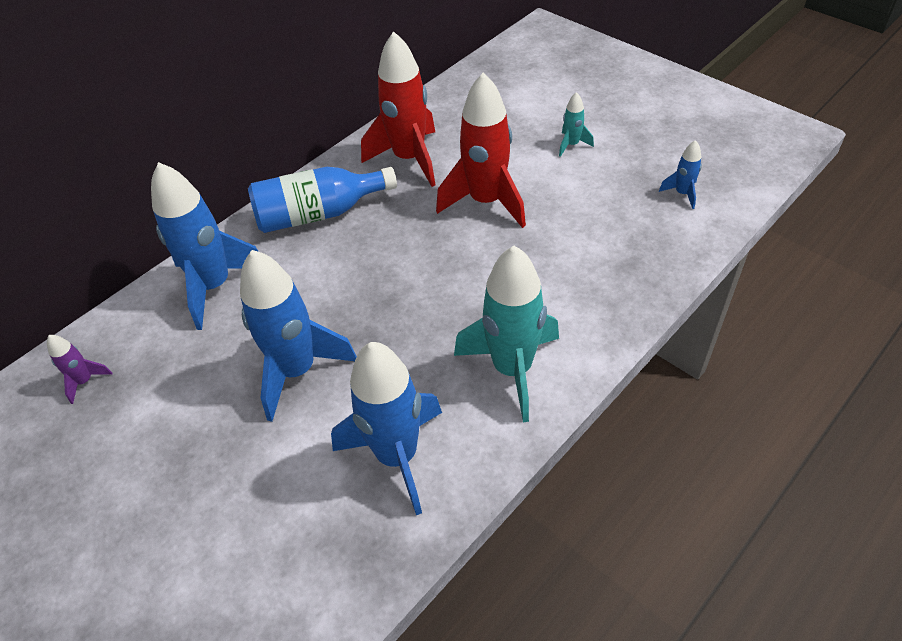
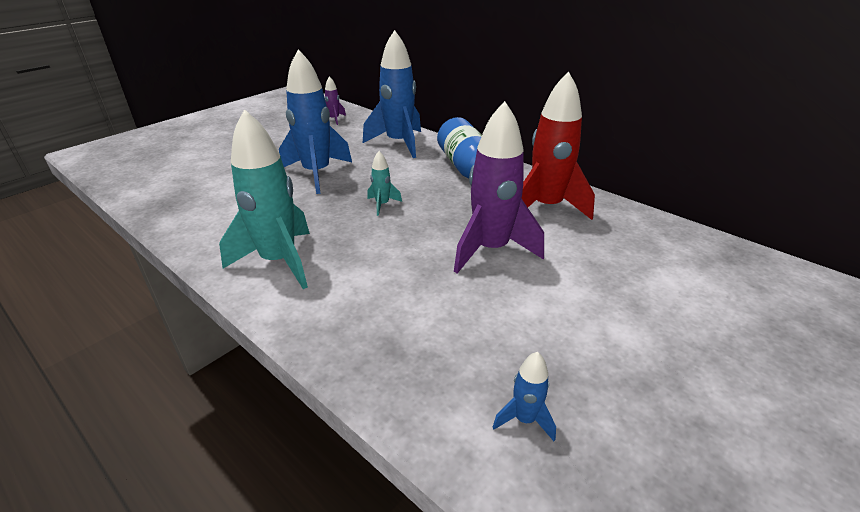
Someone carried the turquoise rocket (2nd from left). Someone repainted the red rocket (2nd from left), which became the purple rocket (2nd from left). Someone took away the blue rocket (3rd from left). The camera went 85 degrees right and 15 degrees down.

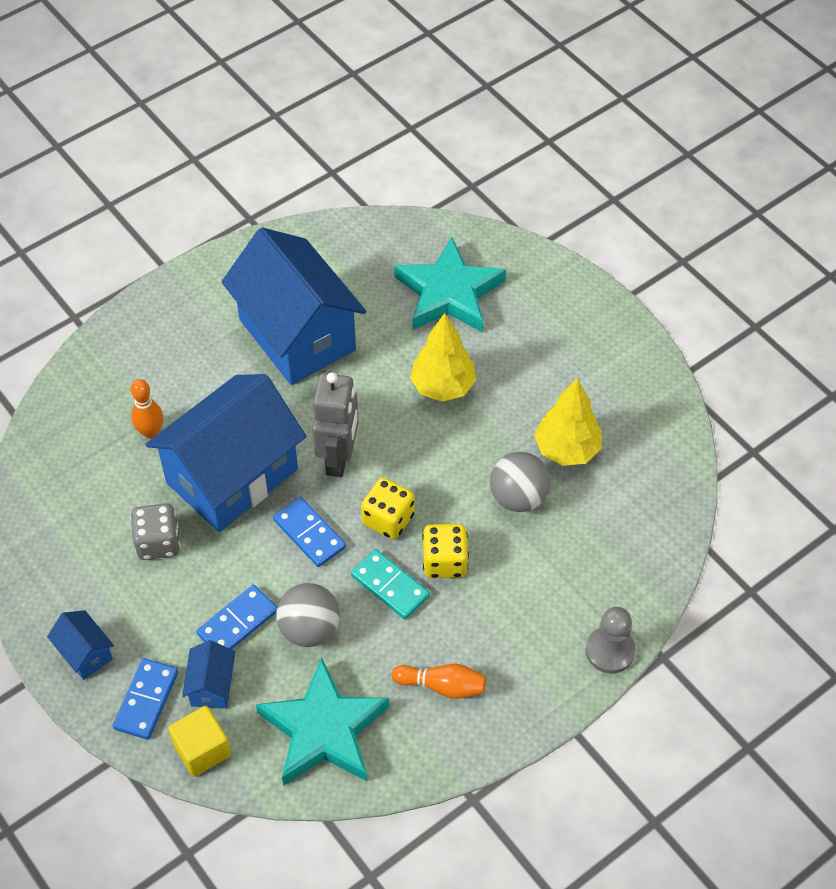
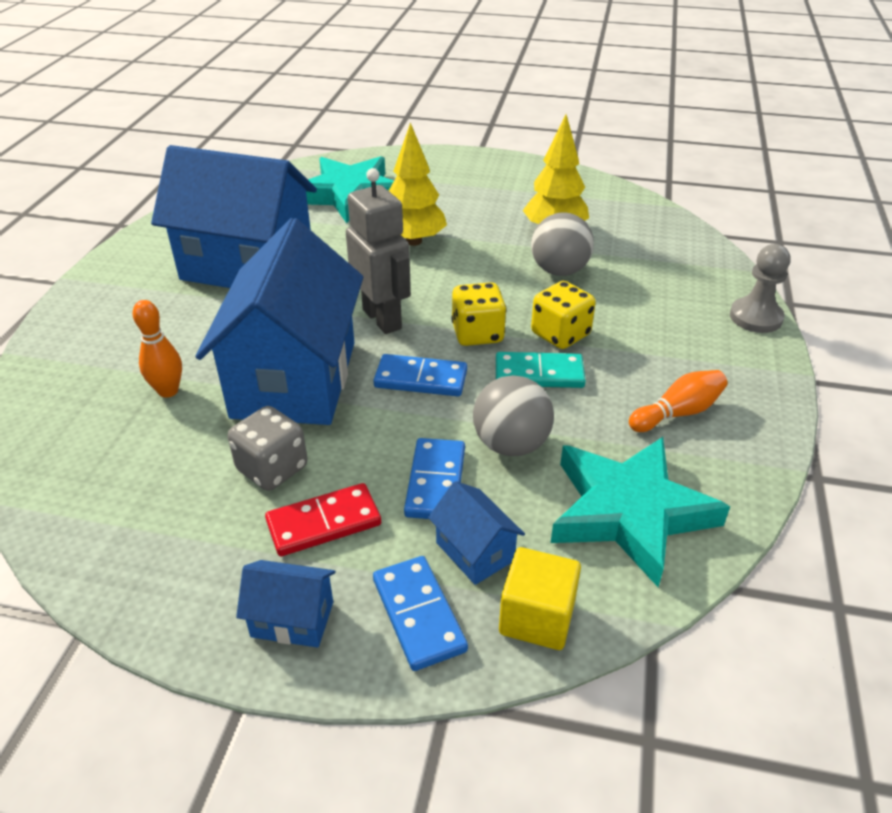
Someone put down the red domino. The camera went 40 degrees left and 15 degrees down.

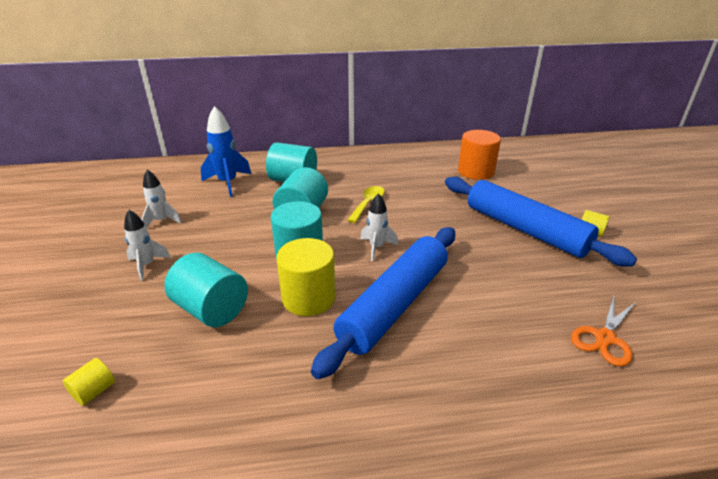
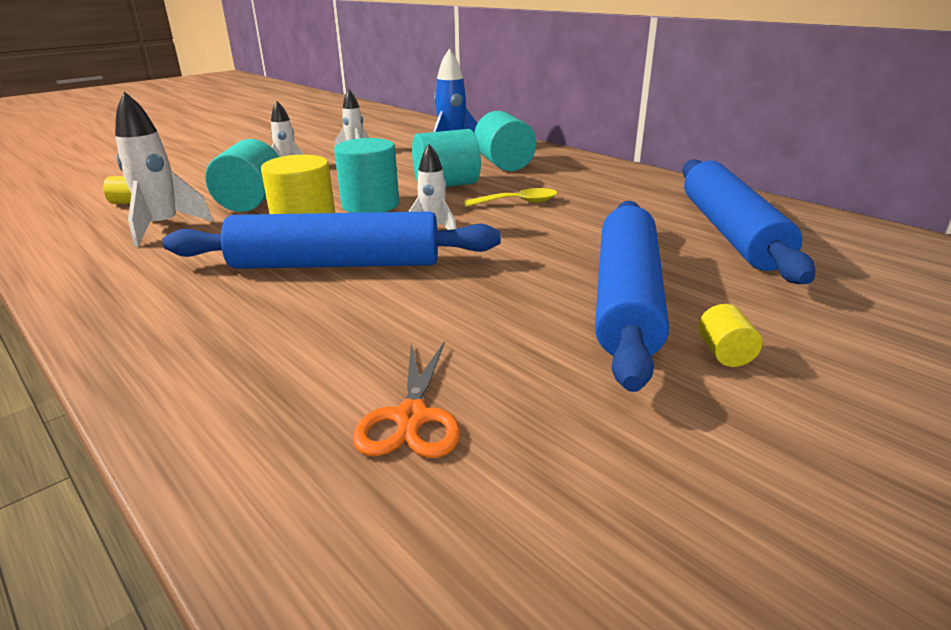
Someone put down the white rocket (1st from left). Someone rotated the orange scissors by 90 degrees counterclockwise. Someone swapped the orange cylinder for the blue rolling pin (3rd from left). The camera went 55 degrees right and 5 degrees down.

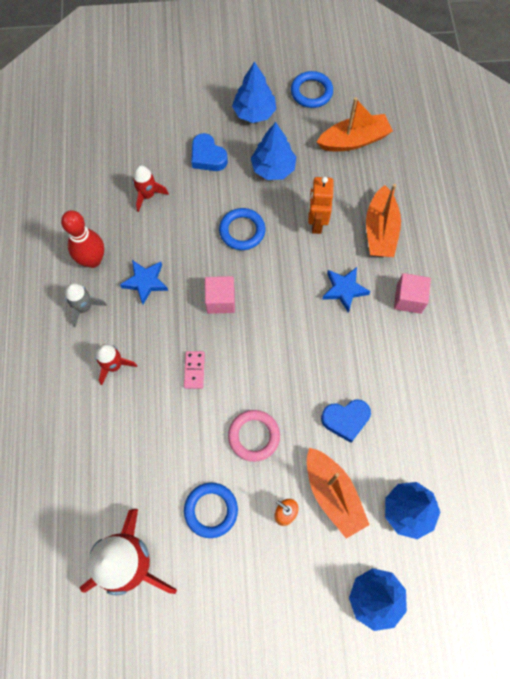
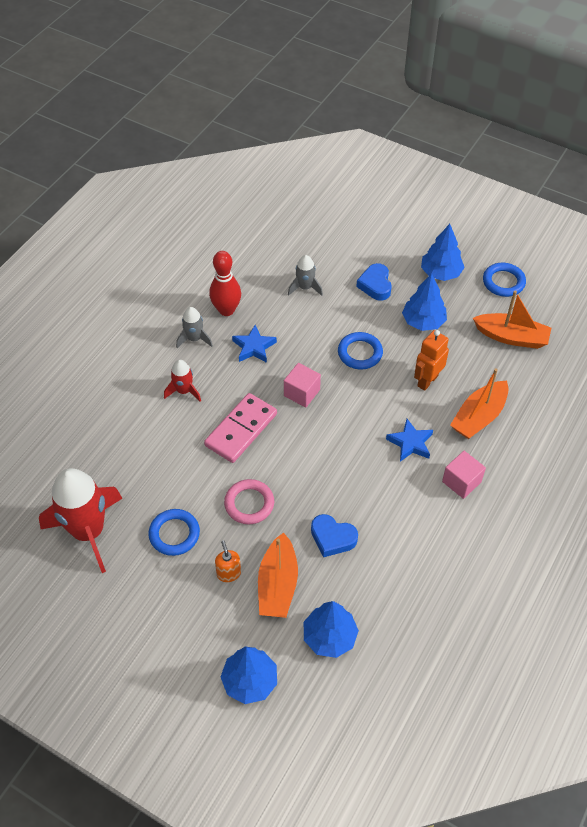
Someone scaled the pink domino by 2.04. Someone repainted the red rocket (3rd from left), which became the grey rocket (2nd from left). The camera went 35 degrees right and 15 degrees down.

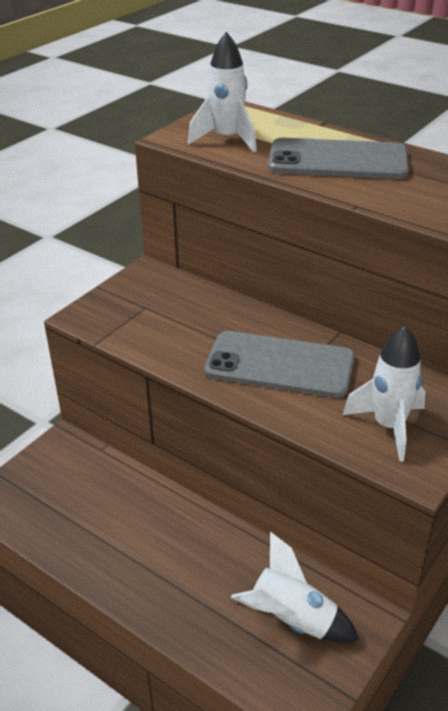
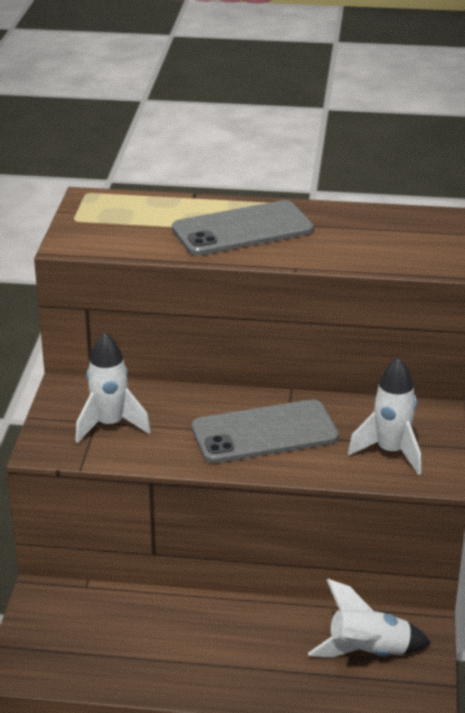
Someone carried the white rocket (1st from left). The camera went 30 degrees left and 5 degrees down.

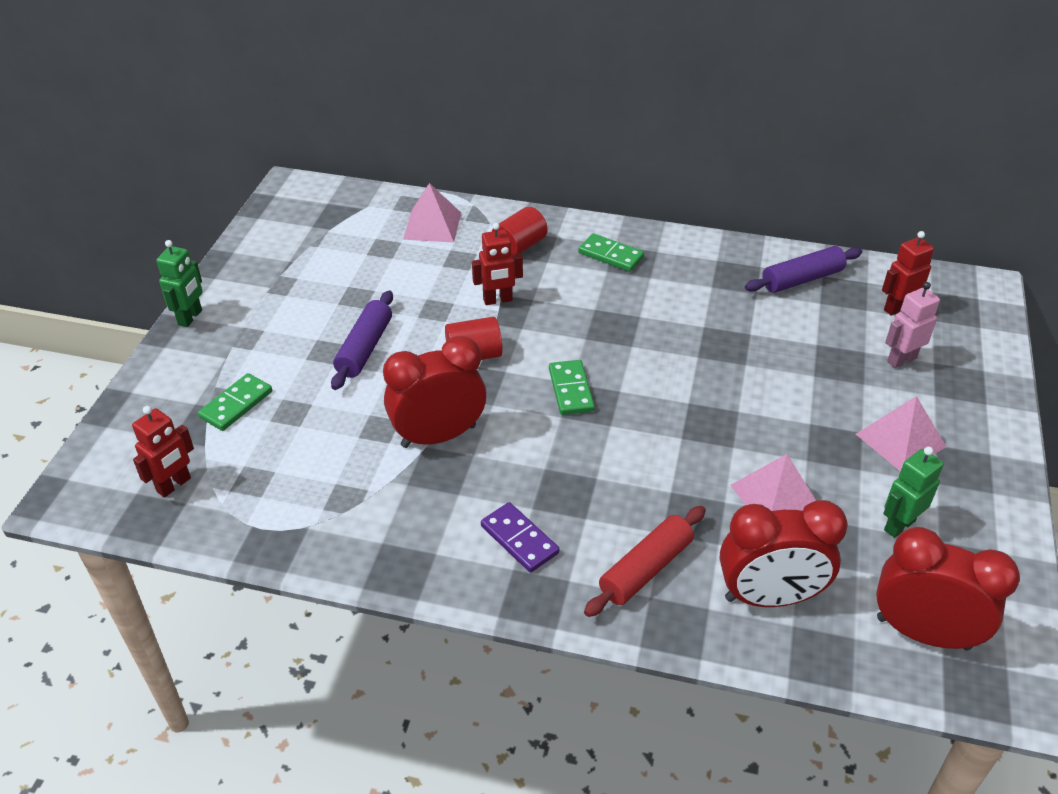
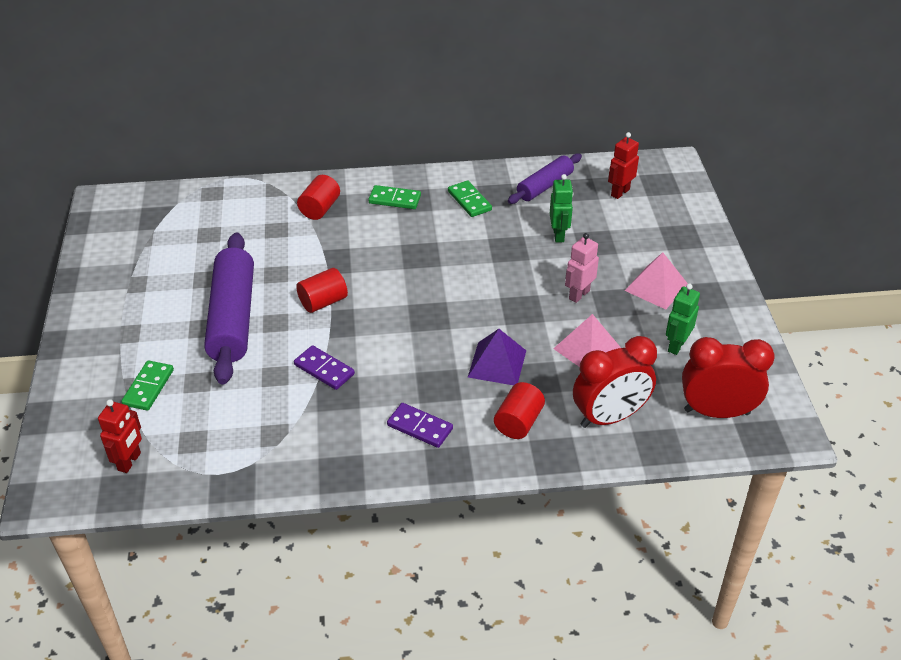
Someone scaled the purple rolling pin (1st from left) by 1.72. Someone swapped the red clock (1st from left) for the purple domino (1st from left). Someone carried the green domino (2nd from left in the first image). Someone put down the purple pyramid. Someone swapped the red rolling pin for the red cylinder (3rd from left). Someone carried the green robot (1st from left). Someone carried the pink robot. Someone took away the pink pyramid (1st from left). Someone took away the red robot (2nd from left). The camera went 20 degrees left and 0 degrees up.

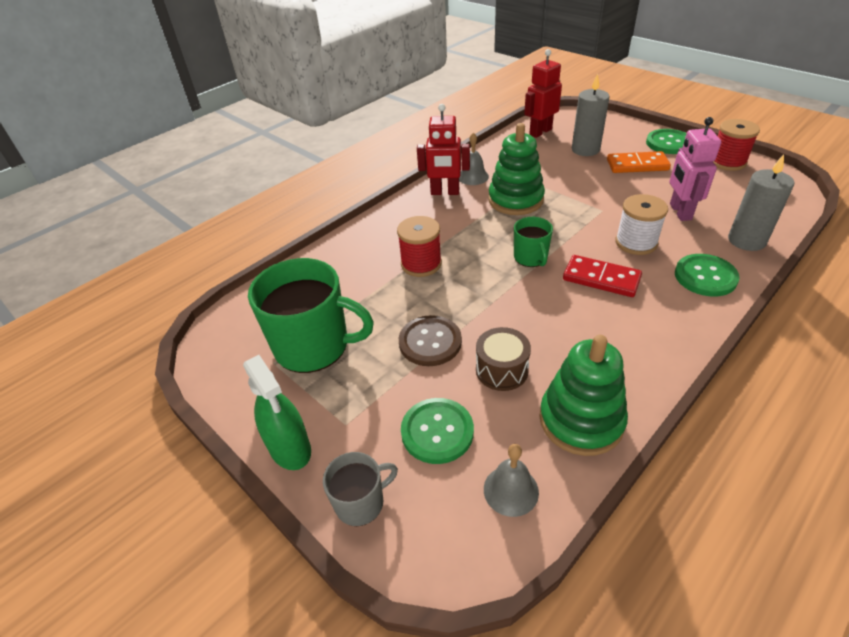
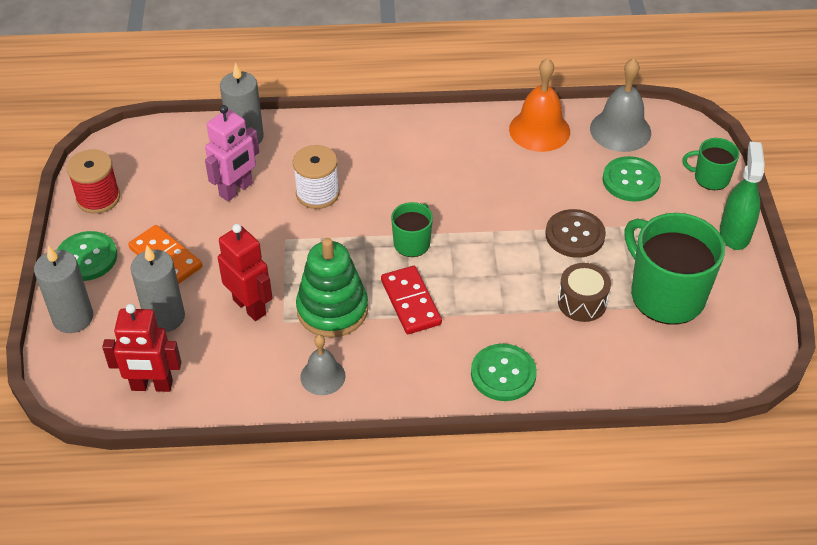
Someone put down the grey candle (1st from left). Someone carried the red robot (1st from left in the first image). Someone carried the red domino. Someone carried the green button (3rd from left in the first image). Someone swapped the green stacking toy (2nd from left) for the orange bell. Someone carried the brown drum. Someone scaled the grey bell (2nd from left) by 1.61. Someone repainted the grey mug, which became the green mug (3rd from left). Someone took away the red spool (1st from left). The camera went 140 degrees left and 5 degrees up.

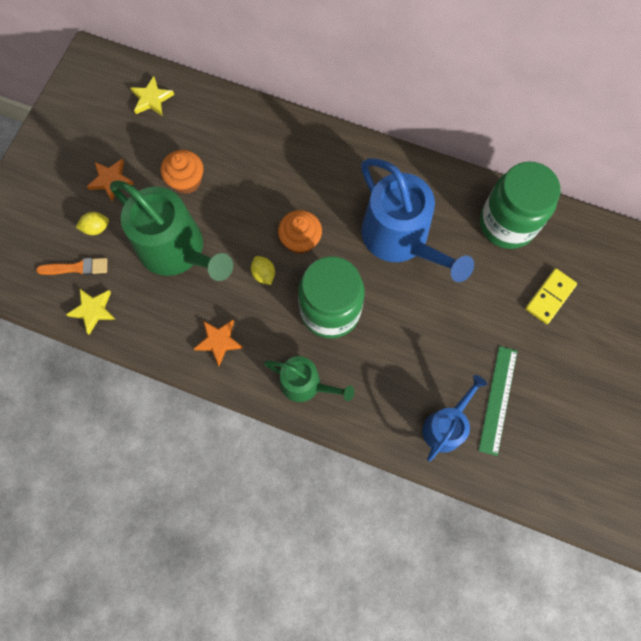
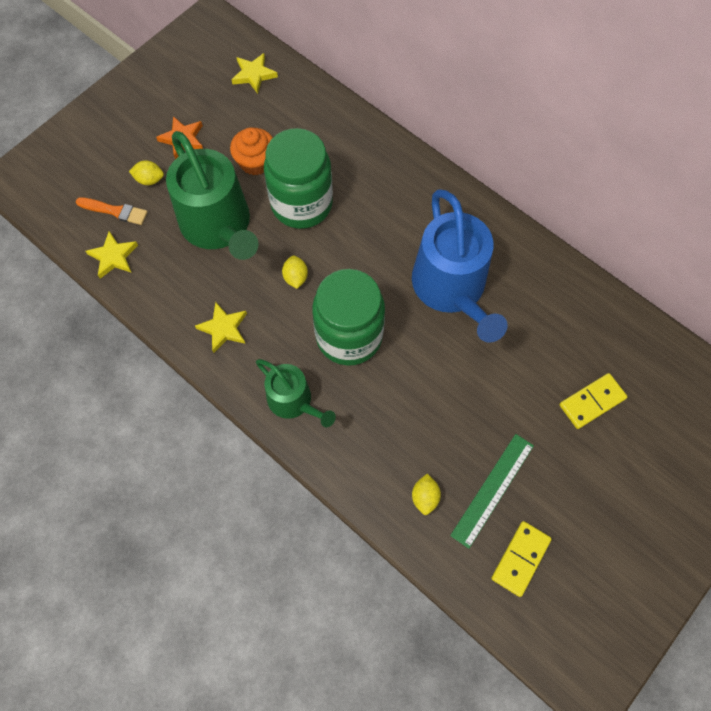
Someone repainted the orange star (2nd from left), which became the yellow star (2nd from left). Someone carried the green jar (2nd from left in the first image). Someone swapped the blue watering can (2nd from left) for the yellow lemon (3rd from left). Someone put down the yellow domino (1st from left). Someone took away the orange cupcake (2nd from left). The camera went 20 degrees right and 5 degrees down.

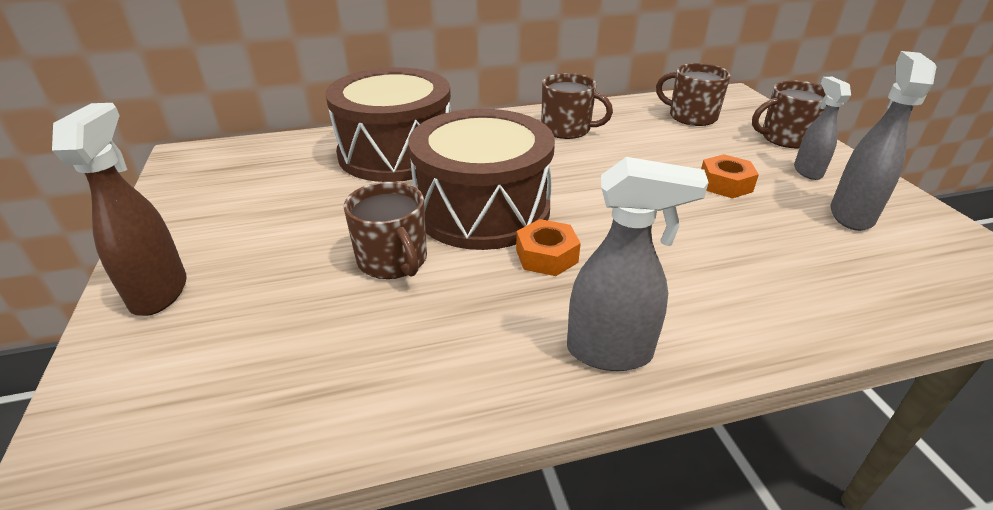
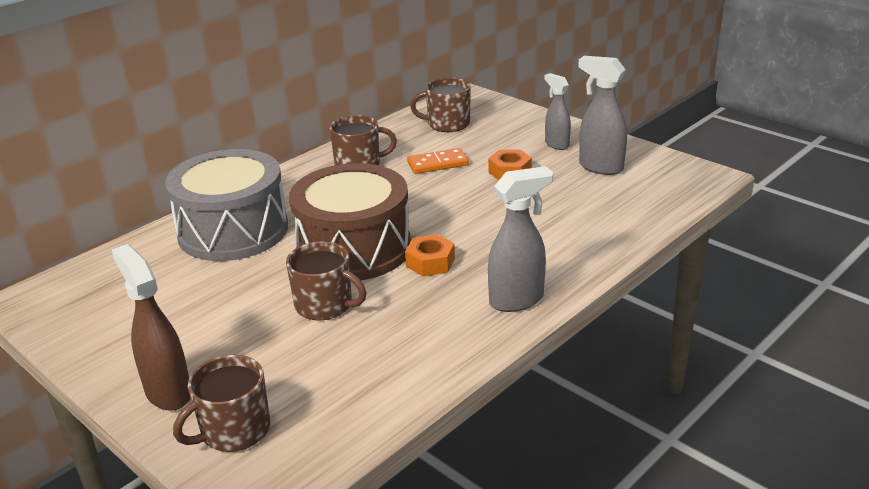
Someone repainted the brown drum (1st from left), which became the grey drum. Someone carried the brown mug (4th from left in the first image). Someone put down the orange domino. Someone rotated the grey spray bottle (3rd from left) by 45 degrees counterclockwise. The camera went 30 degrees left and 5 degrees down.

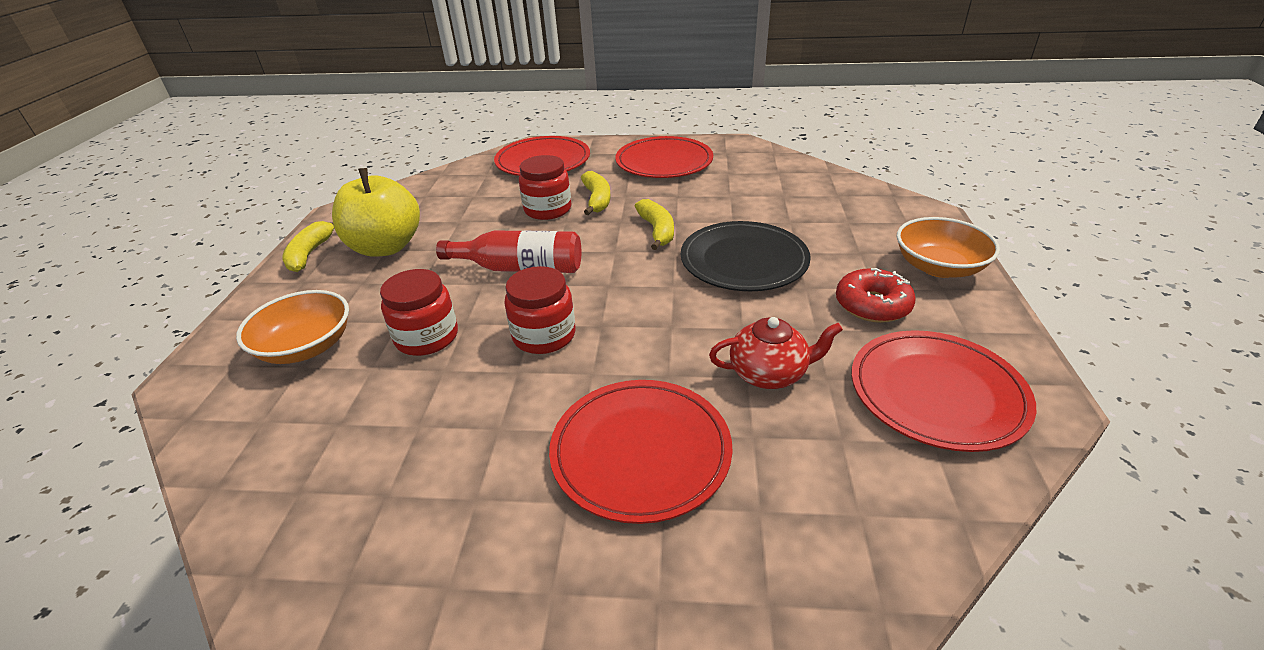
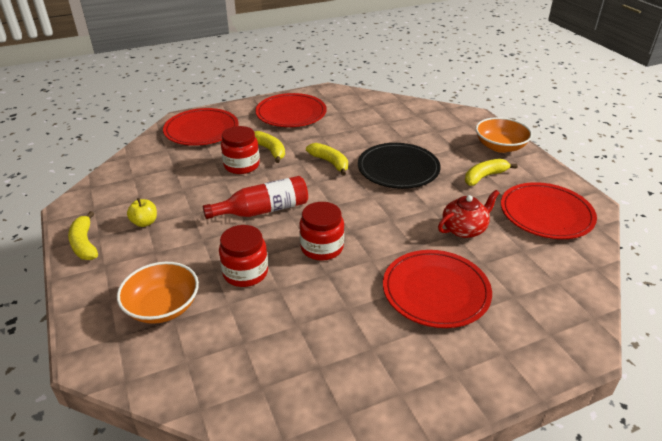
Someone scaled the yellow apple by 0.45. Someone swapped the red donut for the yellow banana (4th from left). The camera went 30 degrees left and 0 degrees up.

